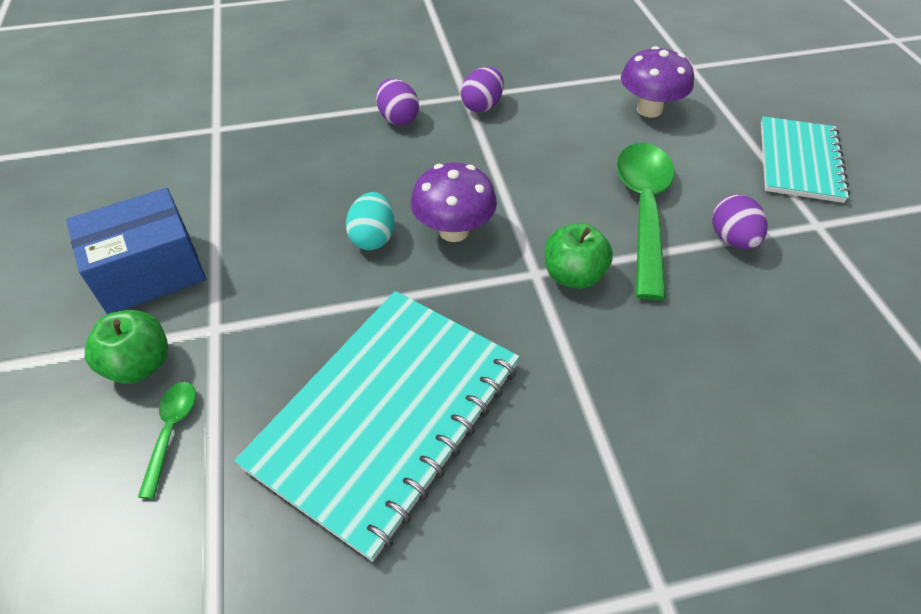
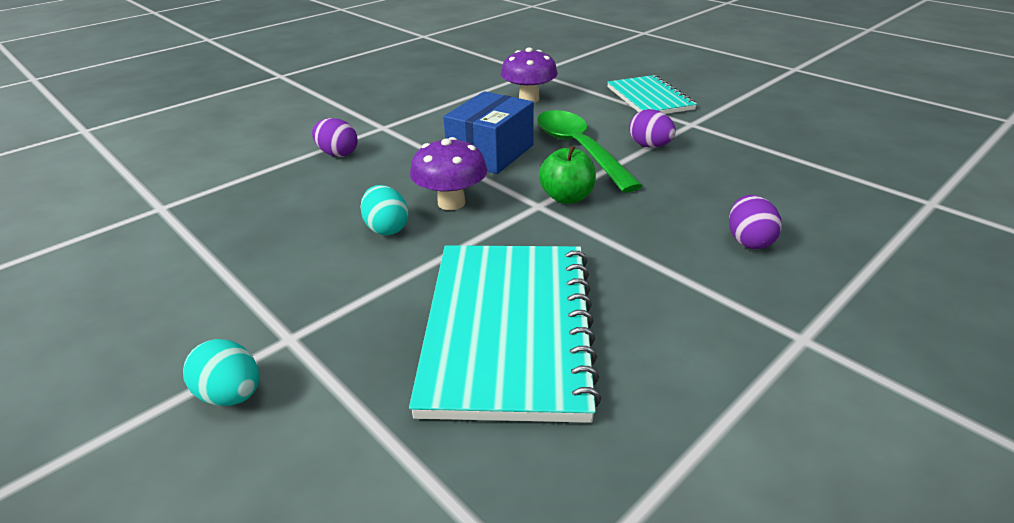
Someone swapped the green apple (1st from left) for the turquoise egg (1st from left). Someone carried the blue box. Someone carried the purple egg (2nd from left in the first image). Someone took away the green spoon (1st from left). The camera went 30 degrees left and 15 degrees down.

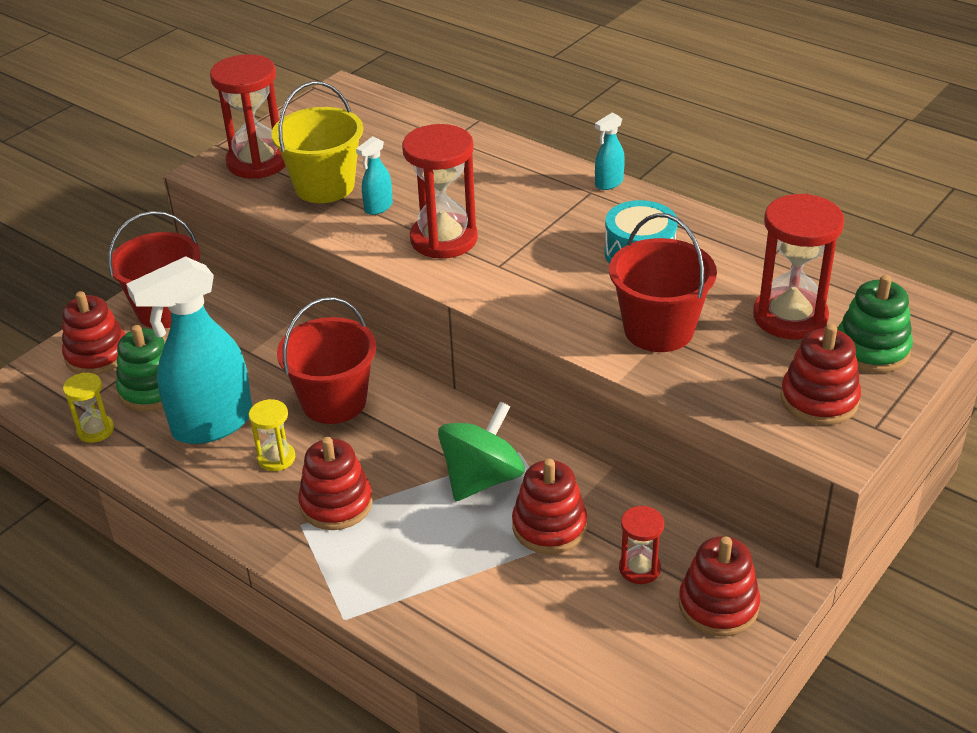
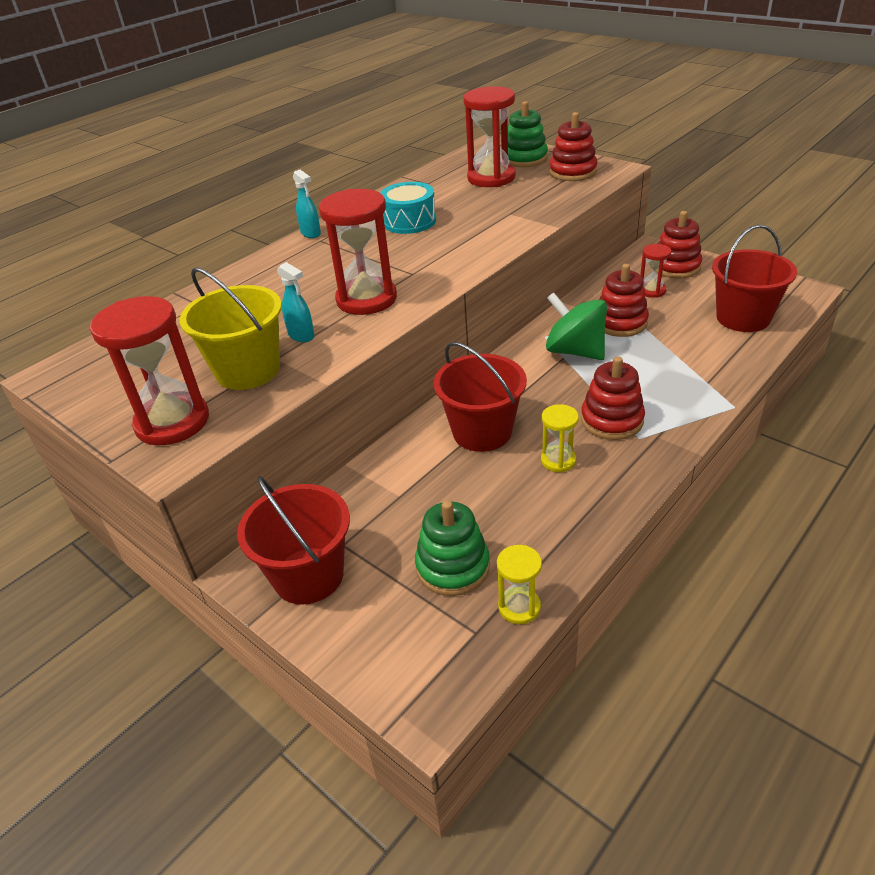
Someone carried the red bucket (3rd from left). Someone took away the red stacking toy (1st from left). Someone took away the turquoise spray bottle (1st from left). The camera went 85 degrees left and 0 degrees up.

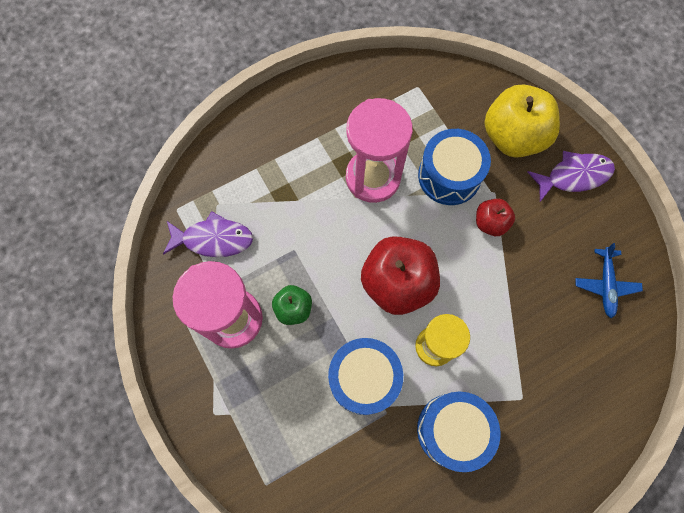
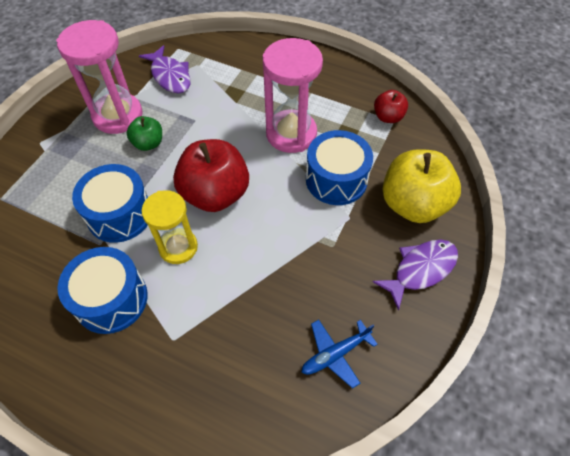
Someone rotated the purple fish (2nd from left) by 75 degrees counterclockwise. Someone carried the red apple (2nd from left). The camera went 55 degrees right and 15 degrees down.

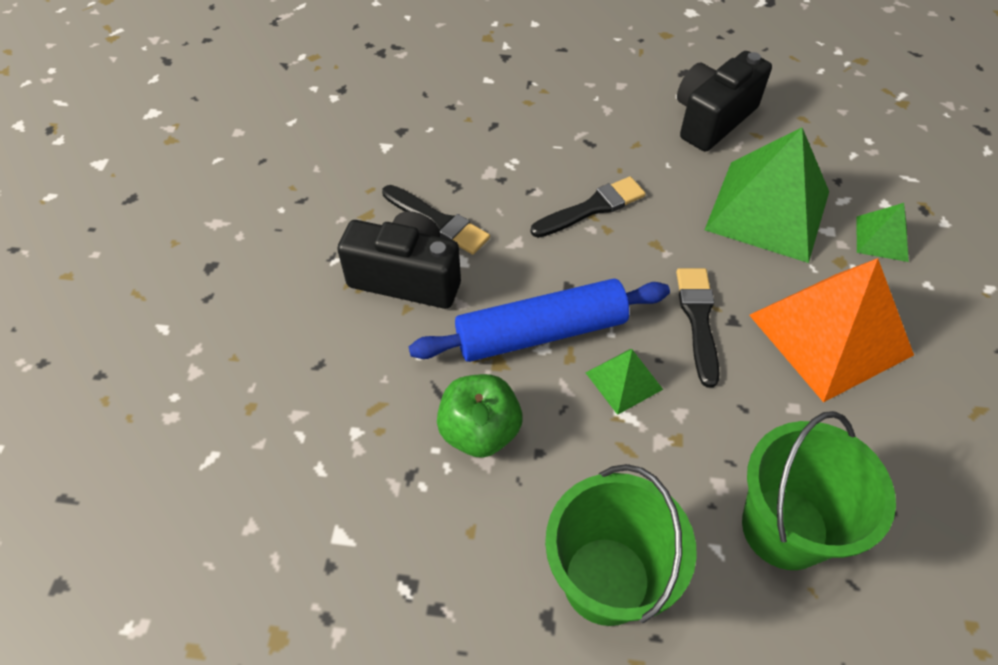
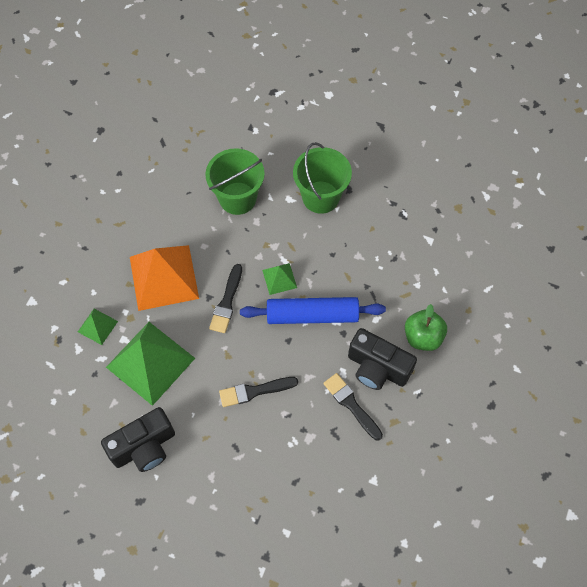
Someone carried the green apple. The camera went 165 degrees left and 10 degrees up.

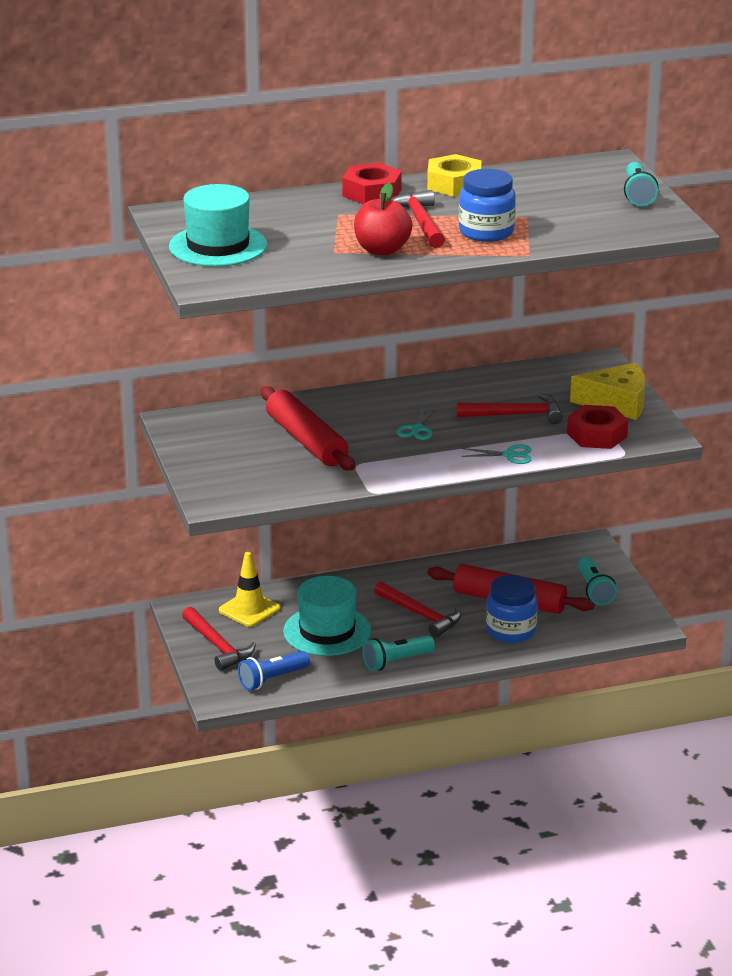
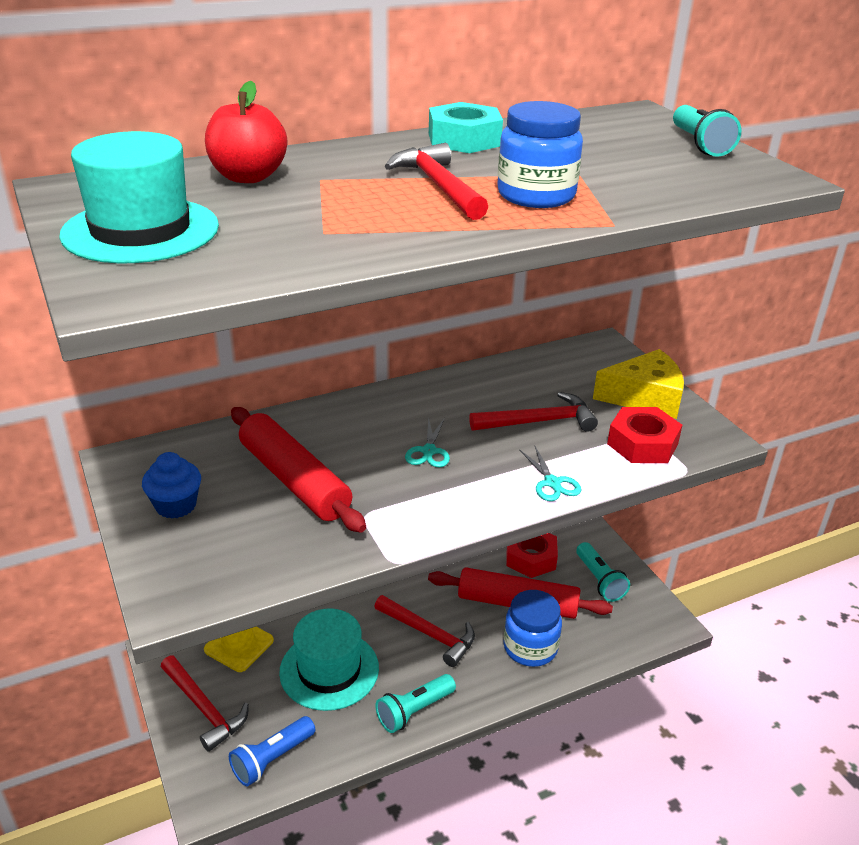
Someone put down the blue cupcake. Someone carried the red apple. Someone repainted the yellow nut, which became the turquoise nut. Someone carried the red nut (1st from left). Someone rotated the turquoise scissors (2nd from left) by 75 degrees clockwise. The camera went 10 degrees left and 5 degrees up.

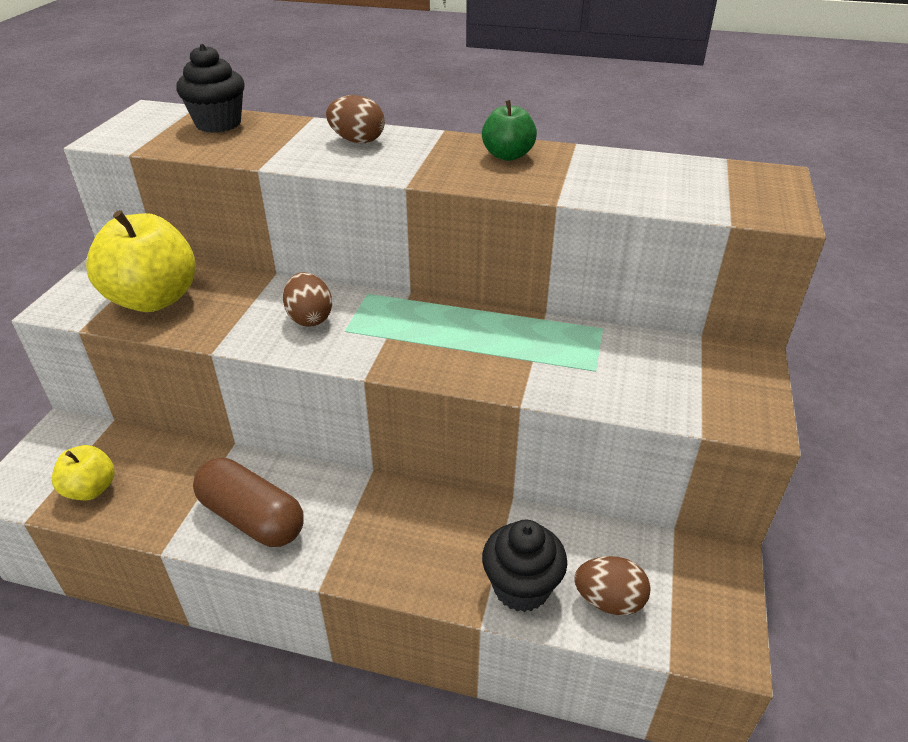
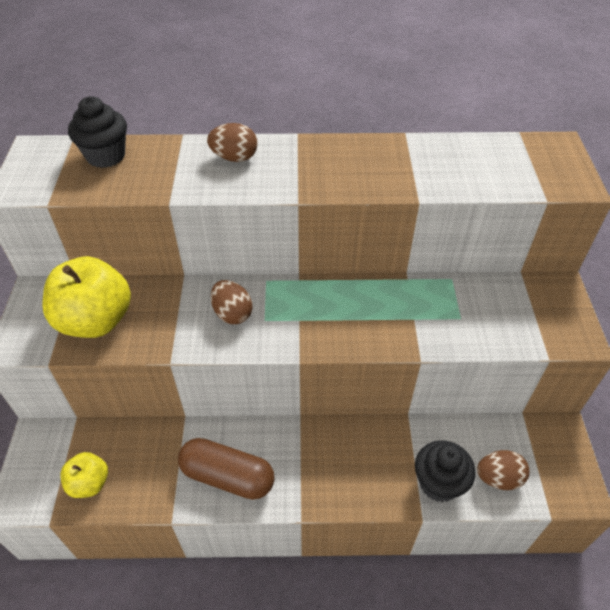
Someone took away the green apple. The camera went 15 degrees left and 10 degrees up.

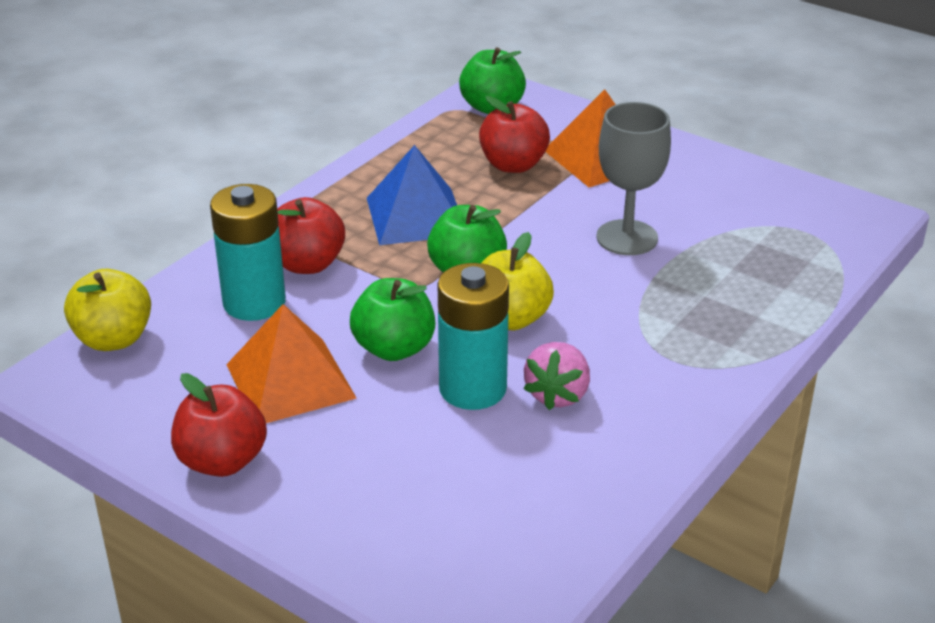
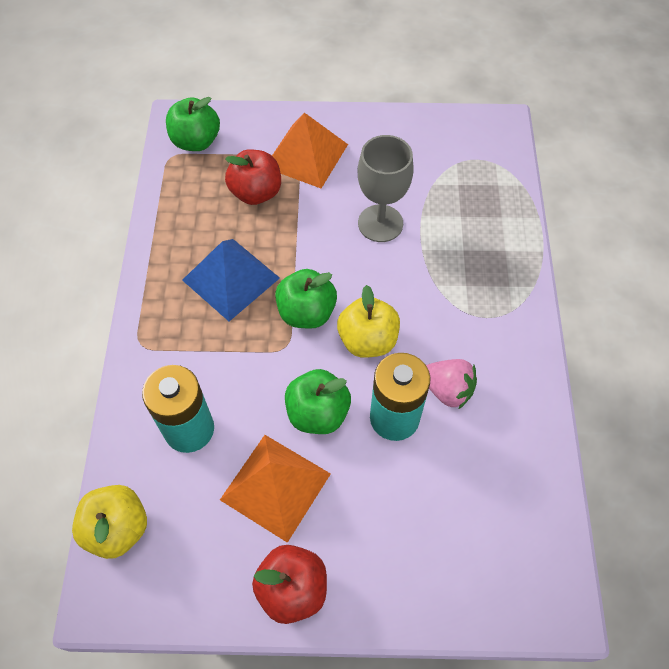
Someone rotated the pink strawberry by 45 degrees counterclockwise. Someone took away the red apple (2nd from left). The camera went 35 degrees left and 25 degrees up.

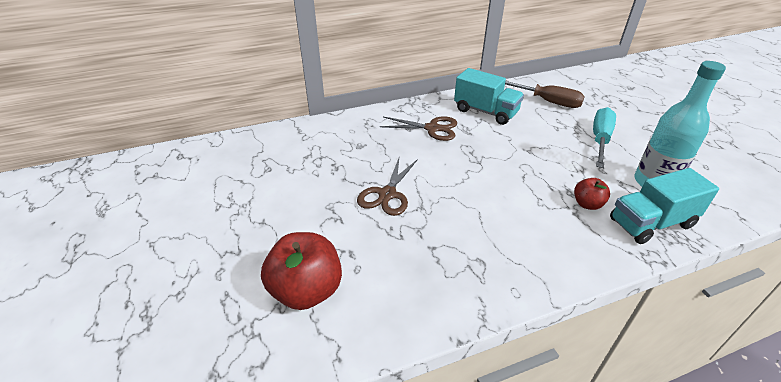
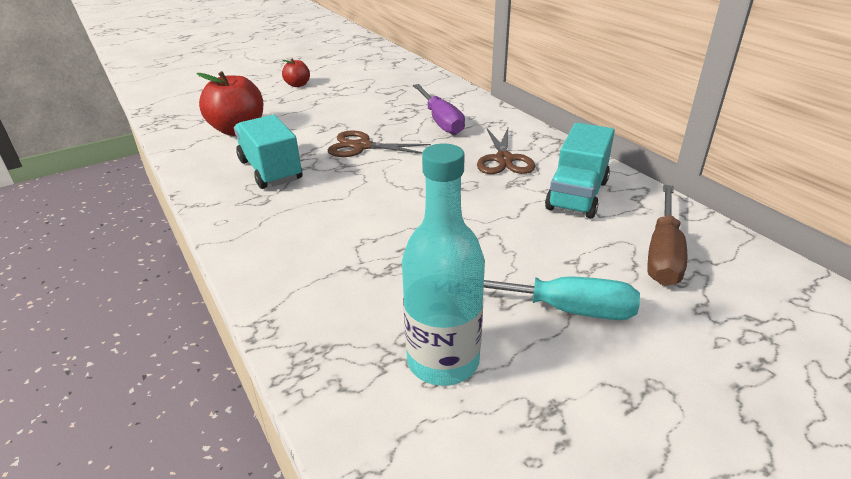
Someone carried the turquoise truck (2nd from left in the first image). Someone carried the red apple (2nd from left). Someone put down the purple screwdriver. The camera went 80 degrees right and 5 degrees down.

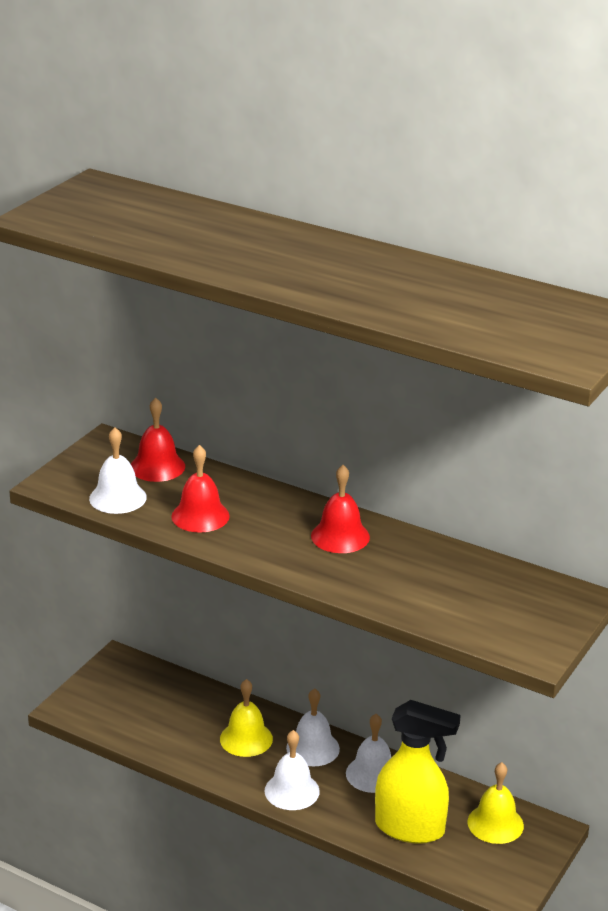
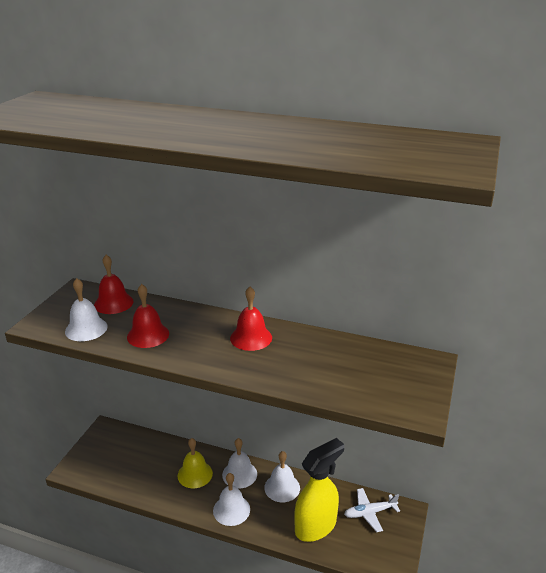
Someone rotated the yellow spray bottle by 45 degrees counterclockwise. Someone swapped the yellow bell (2nd from left) for the white plane. The camera went 10 degrees left and 0 degrees up.

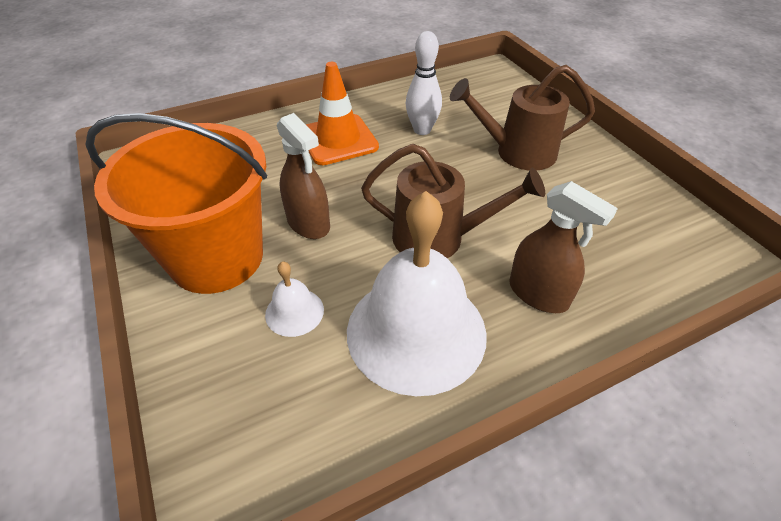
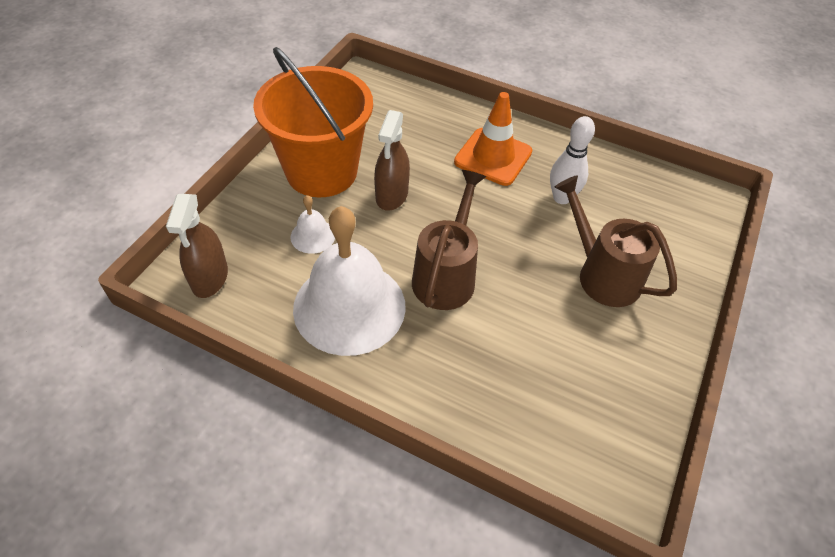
Someone carried the brown spray bottle (2nd from left in the first image). Someone rotated the brown watering can (1st from left) by 135 degrees counterclockwise. The camera went 50 degrees right and 5 degrees up.

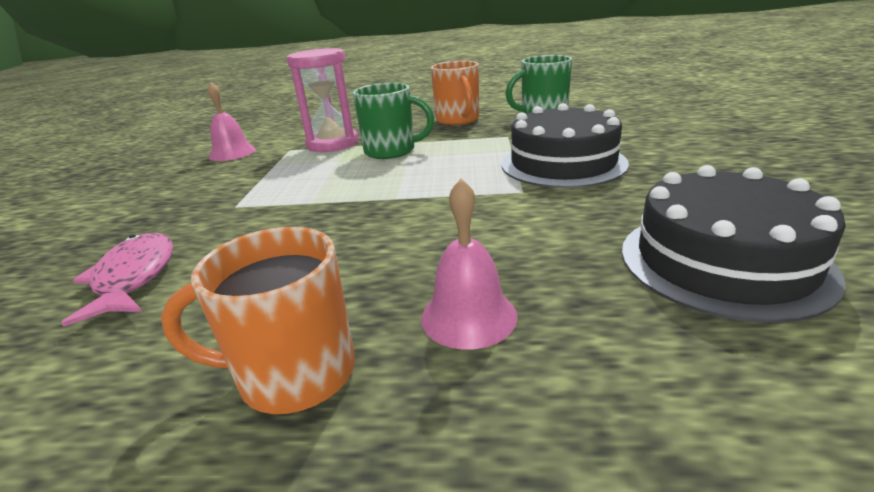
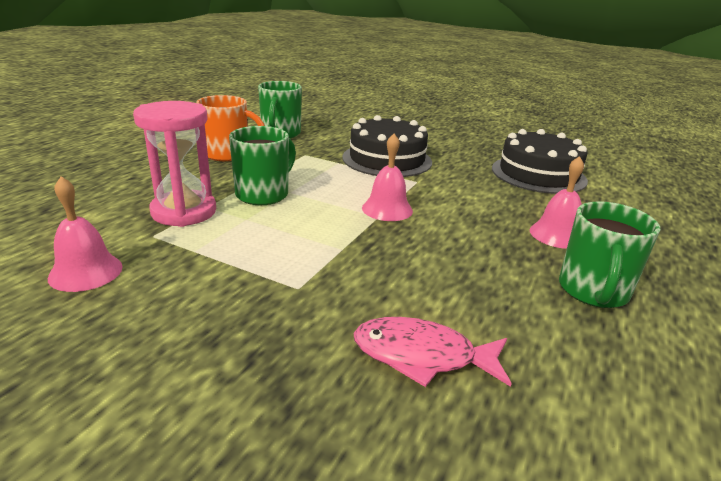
Someone put down the pink bell (2nd from left). Someone repainted the orange mug (1st from left), which became the green mug (3rd from left). The camera went 70 degrees left and 0 degrees up.

